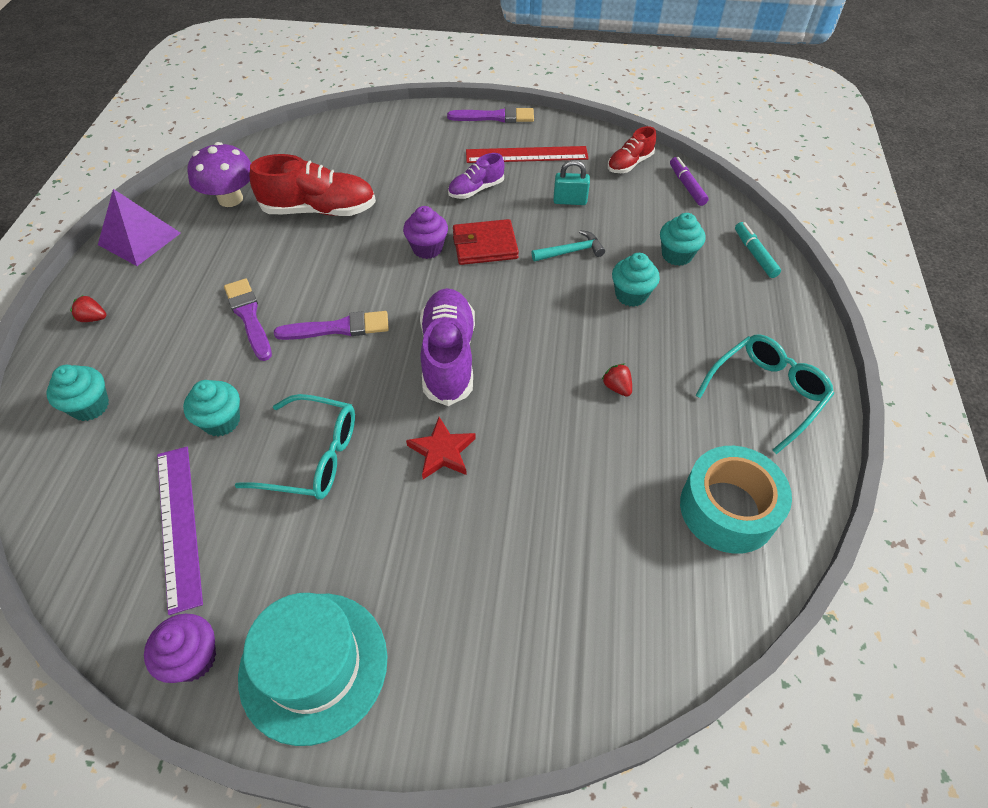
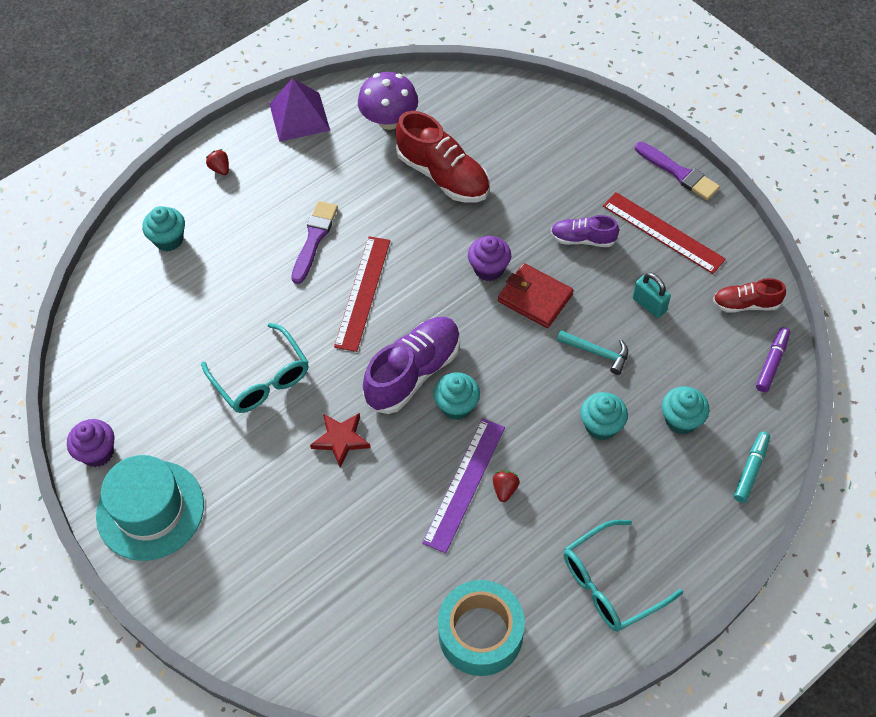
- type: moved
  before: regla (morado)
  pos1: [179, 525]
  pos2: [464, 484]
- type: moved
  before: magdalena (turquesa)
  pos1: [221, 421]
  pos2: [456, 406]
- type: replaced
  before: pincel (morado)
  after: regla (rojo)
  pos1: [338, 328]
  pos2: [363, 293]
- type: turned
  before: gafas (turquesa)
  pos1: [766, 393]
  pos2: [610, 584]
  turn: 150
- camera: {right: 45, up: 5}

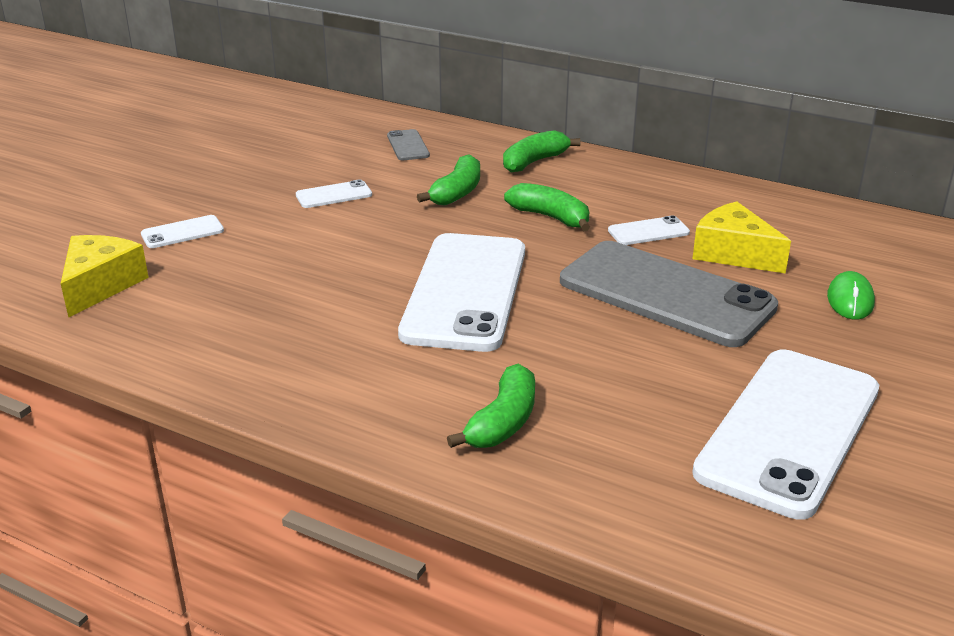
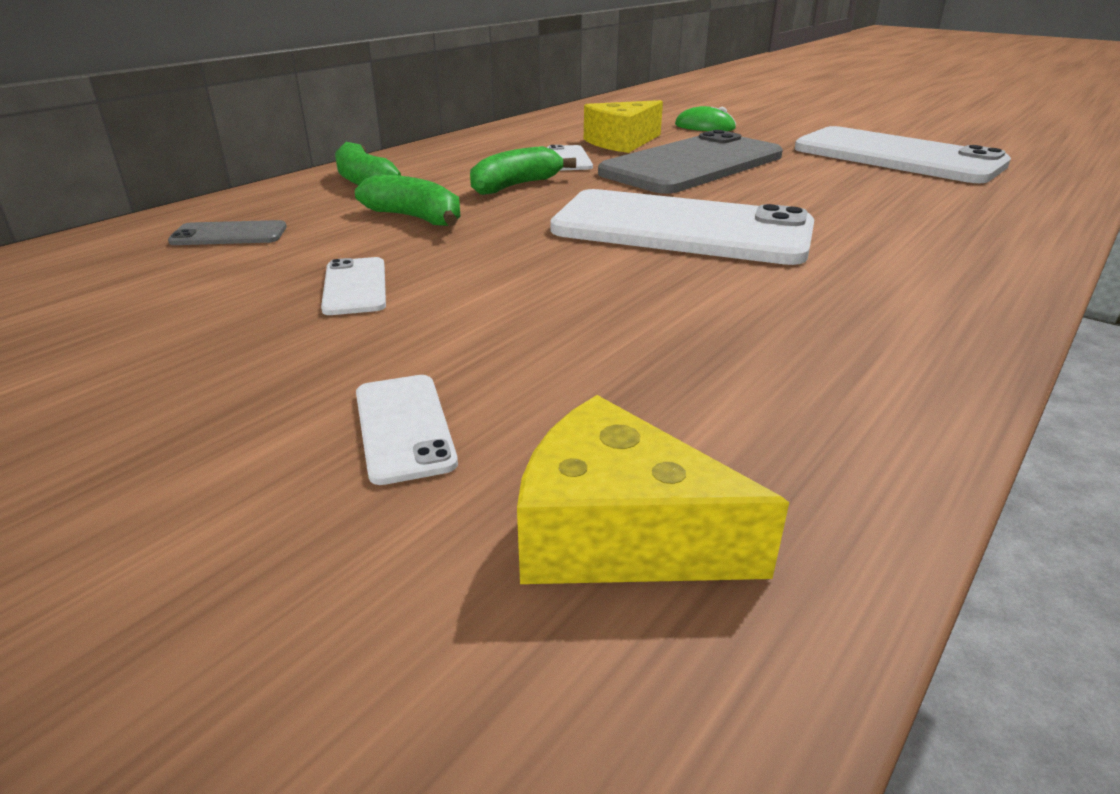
- type: removed
  before: plátano (verde)
  pos1: [503, 422]
- camera: {right: -80, up: 0}

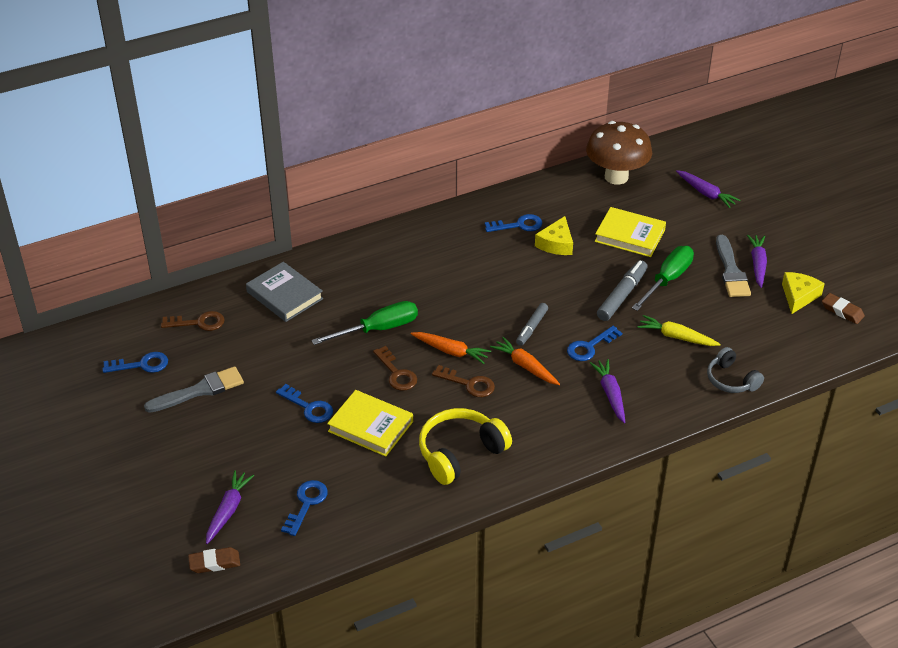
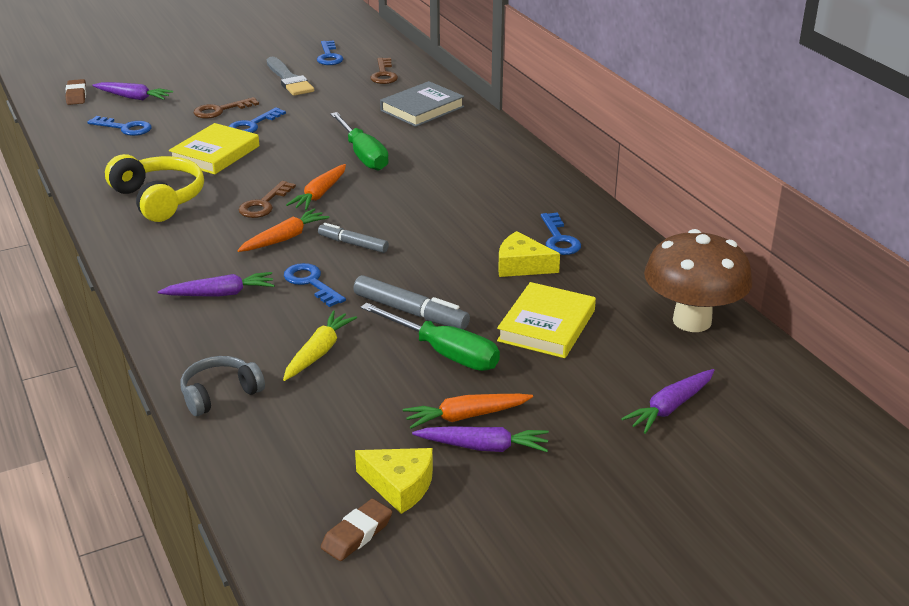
- type: moved
  before: llave (marrón)
  pos1: [396, 373]
  pos2: [220, 110]
- type: replaced
  before: pincel (gris)
  after: zanahoria (naranja)
  pos1: [731, 271]
  pos2: [466, 416]
- camera: {right: 90, up: -10}

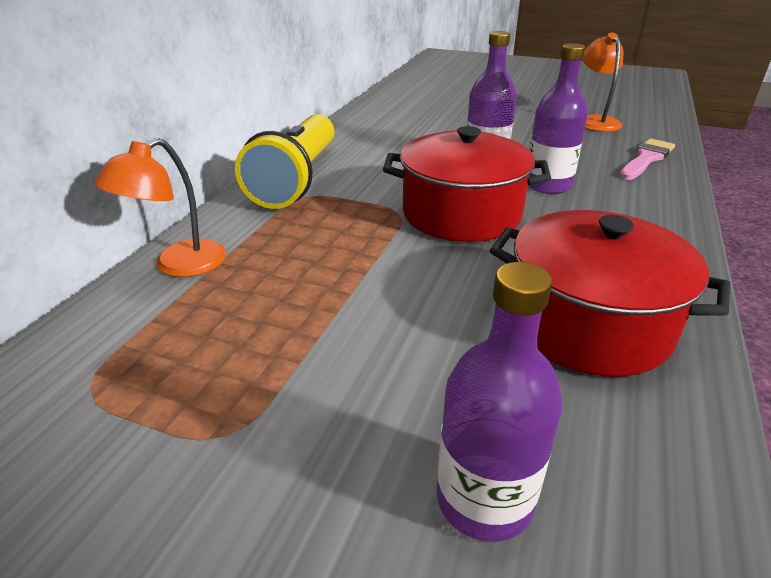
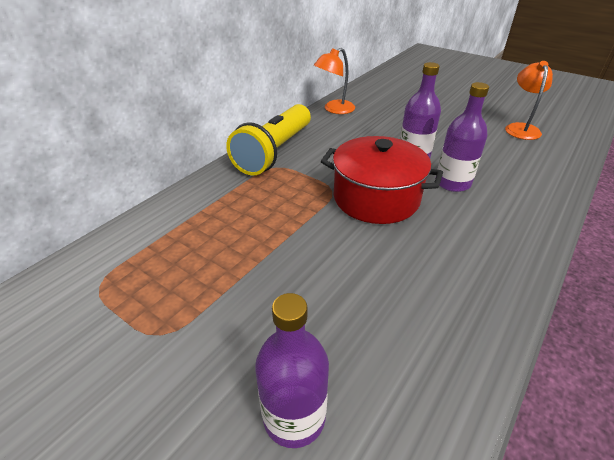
- type: removed
  before: olla (rojo)
  pos1: [588, 323]
- type: removed
  before: pincel (rosa)
  pos1: [646, 159]
- type: moved
  before: lámpara (naranja)
  pos1: [178, 266]
  pos2: [334, 109]
- camera: {right: 15, up: 5}

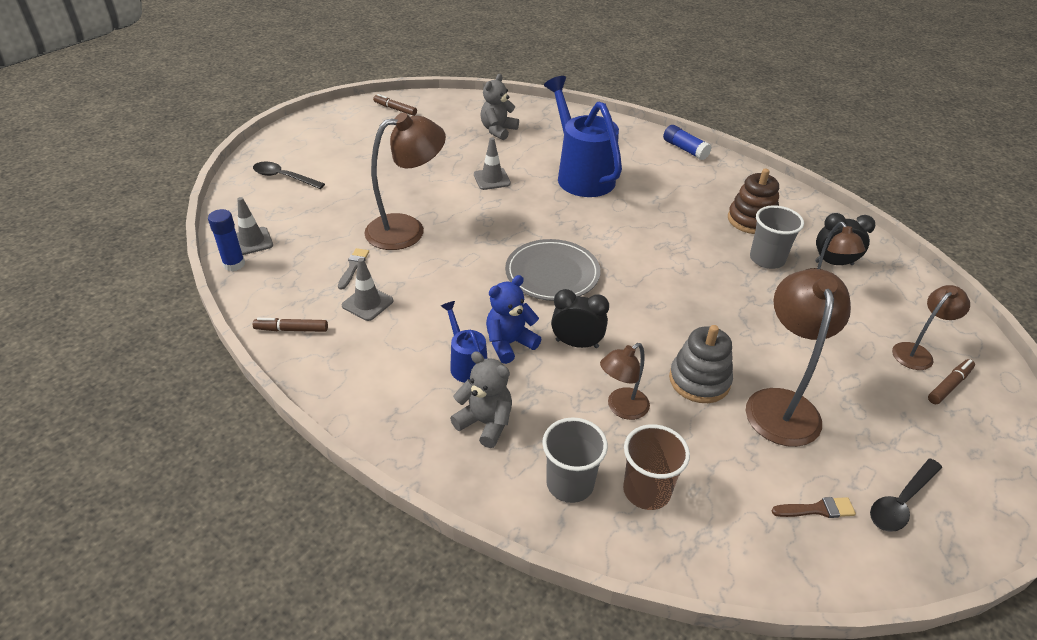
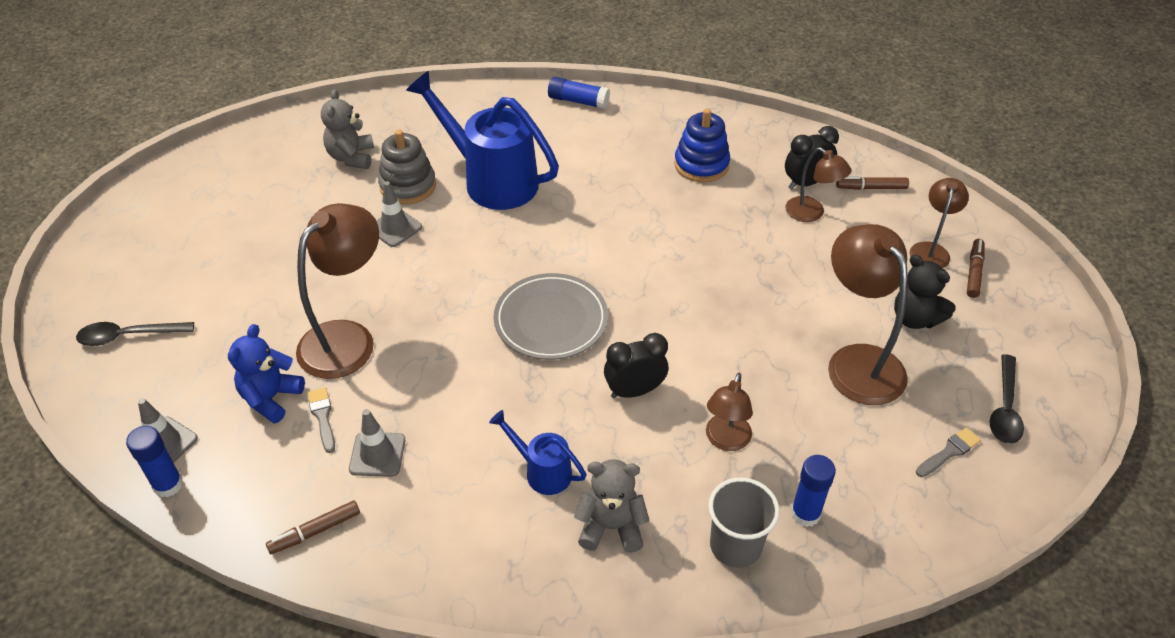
- type: removed
  before: vaso (gris)
  pos1: [767, 259]
- type: added
  after: osito (negro)
  pos2: [915, 318]
- type: moved
  before: rotulador (marrón)
  pos1: [395, 109]
  pos2: [871, 188]
- type: moved
  before: osito (azul)
  pos1: [509, 343]
  pos2: [271, 398]
- type: moved
  before: juguete apilable (gris)
  pos1: [699, 380]
  pos2: [408, 186]
- type: replaced
  before: vaso (marrón)
  after: barra de pegamento (azul)
  pos1: [646, 491]
  pos2: [805, 514]
- type: recoloured
  before: juguete apilable (marrón)
  after: juguete apilable (azul)
  pos1: [751, 220]
  pos2: [701, 165]
- type: recoloured
  before: pincel (marrón)
  after: pincel (gris)
  pos1: [817, 509]
  pos2: [949, 452]
- camera: {right: -30, up: 5}

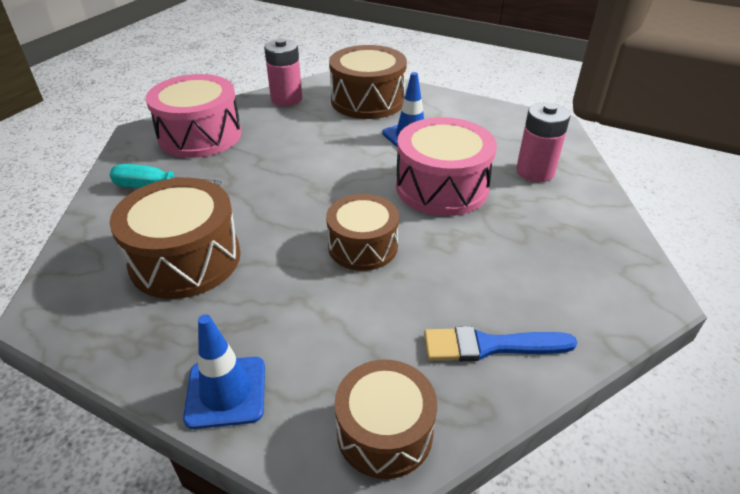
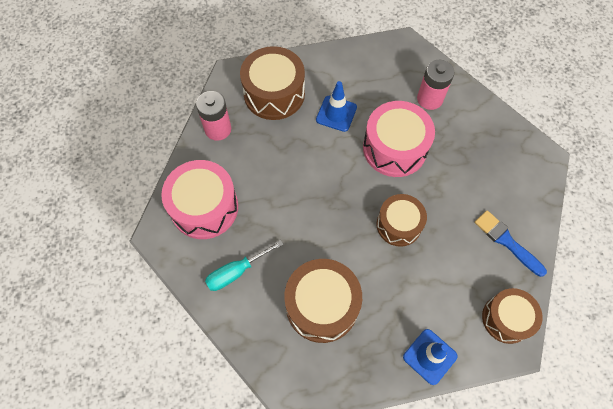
- type: turned
  before: pincel (azul)
  pos1: [490, 346]
  pos2: [506, 241]
  turn: 90
- camera: {right: -40, up: 25}

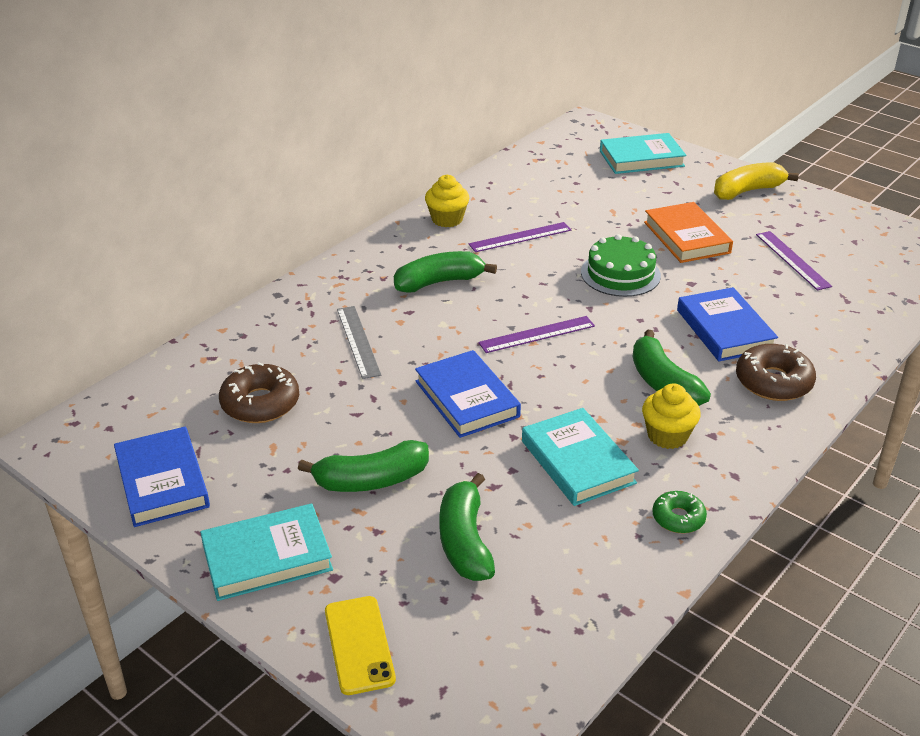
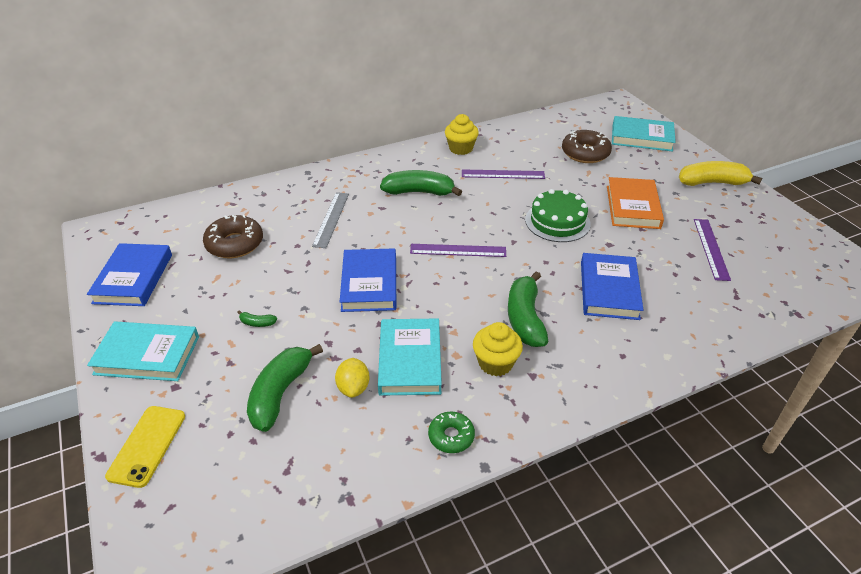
- type: added
  after: limón (amarillo)
  pos2: [353, 388]
- type: moved
  before: rosquilla (marrón)
  pos1: [773, 382]
  pos2: [585, 153]
- type: resized
  before: plátano (verde)
  pos1: [371, 480]
  pos2: [257, 323]
  scale: 0.42
- camera: {right: 25, up: 5}

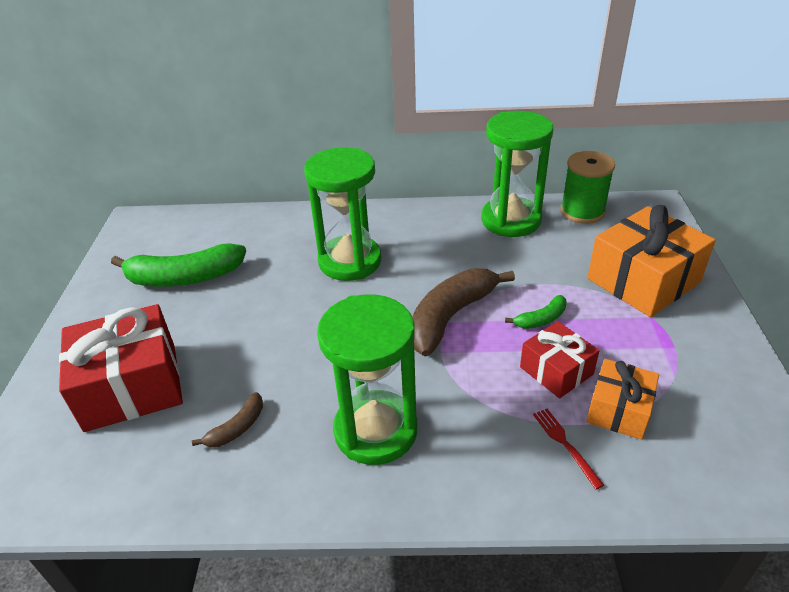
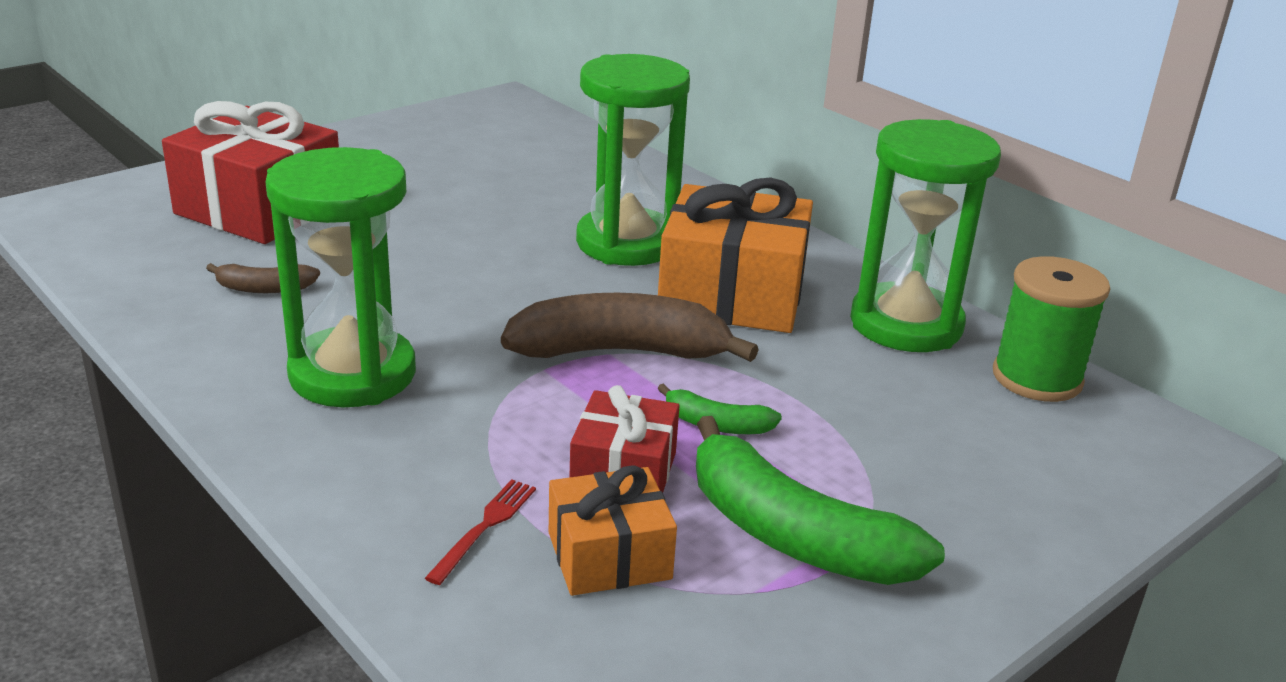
- type: moved
  before: plátano (verde)
  pos1: [184, 278]
  pos2: [792, 535]
- type: moved
  before: regalo (naranja)
  pos1: [643, 280]
  pos2: [732, 294]
- camera: {right: 45, up: -10}

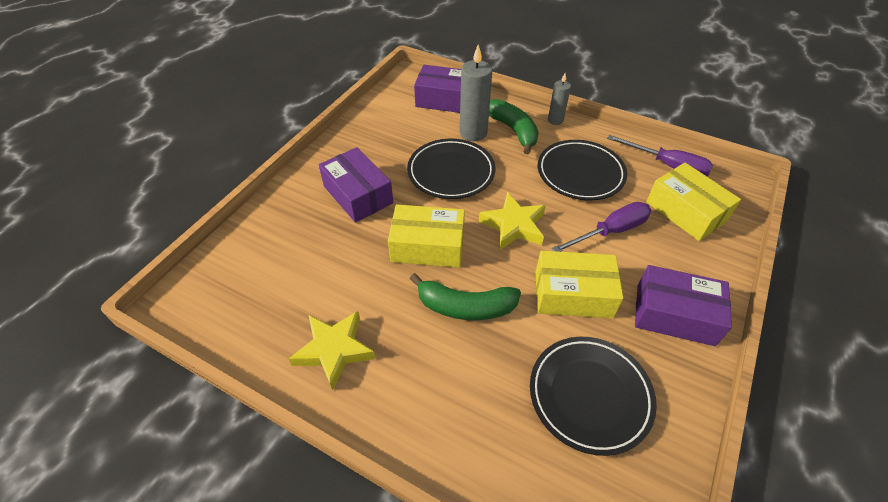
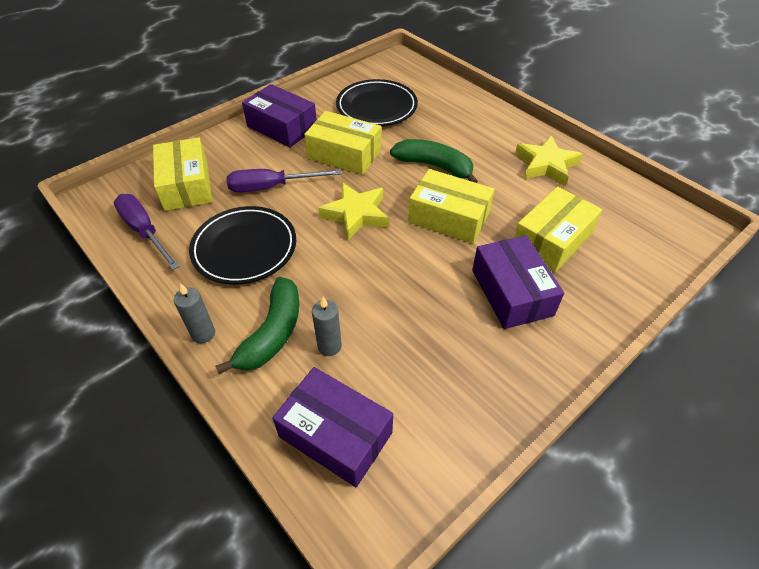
- type: removed
  before: plato (negro)
  pos1: [451, 172]
- type: added
  after: caja (amarillo)
  pos2: [551, 240]
- type: turned
  before: plátano (verde)
  pos1: [513, 130]
  pos2: [272, 333]
  turn: -150
- type: resized
  before: vela (gris)
  pos1: [473, 133]
  pos2: [329, 346]
  scale: 0.58
- camera: {right: -160, up: 0}

